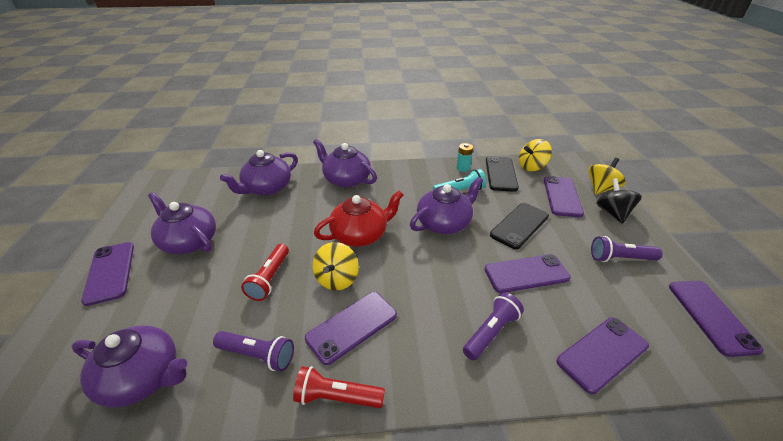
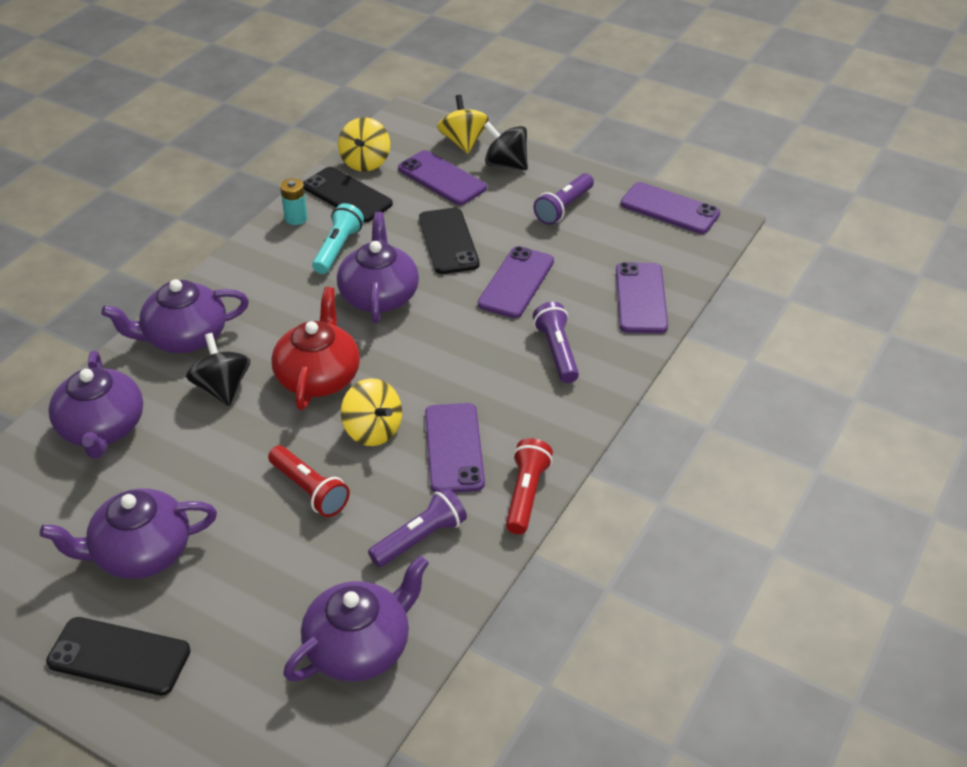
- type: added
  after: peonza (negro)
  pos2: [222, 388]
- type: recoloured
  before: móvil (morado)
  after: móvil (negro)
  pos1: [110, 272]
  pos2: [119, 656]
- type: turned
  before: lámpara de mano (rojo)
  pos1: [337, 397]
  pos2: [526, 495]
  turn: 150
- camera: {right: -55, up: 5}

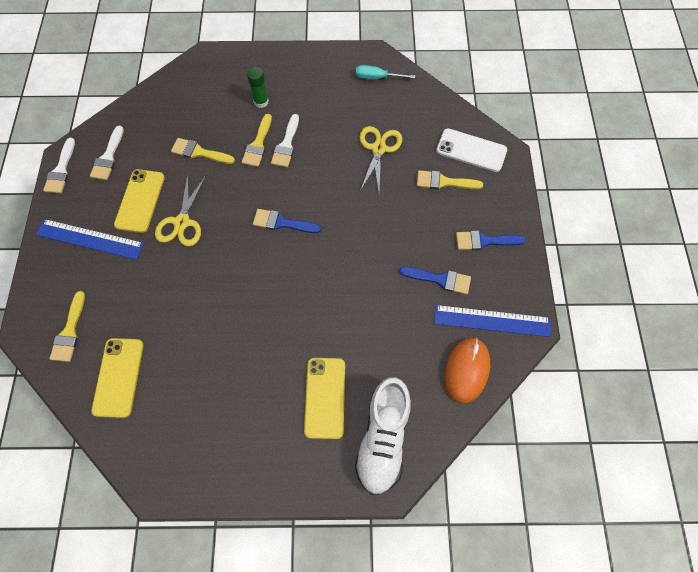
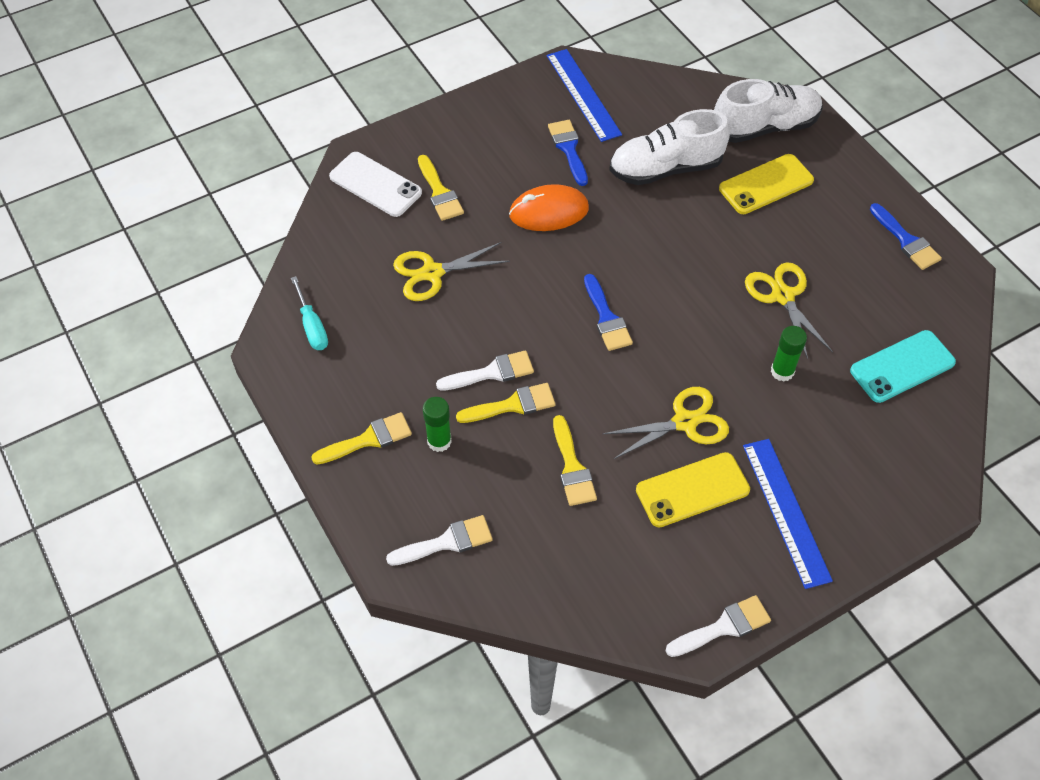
- type: added
  after: zapato (blanco)
  pos2: [665, 168]
- type: added
  after: tijeras (amarillo)
  pos2: [782, 295]
- type: added
  after: barra de pegamento (verde)
  pos2: [782, 371]
- type: moved
  before: pincel (amarillo)
  pos1: [69, 332]
  pos2: [368, 439]
- type: moved
  before: pincel (blanco)
  pos1: [108, 157]
  pos2: [447, 542]
- type: moved
  before: ratón (naranja)
  pos1: [467, 370]
  pos2: [549, 212]
- type: moved
  before: pincel (azul)
  pos1: [484, 241]
  pos2: [906, 241]
- type: recoloured
  before: móvil (amarillo)
  after: móvil (turquesa)
  pos1: [118, 377]
  pos2: [902, 366]
- type: turned
  before: móvil (blanco)
  pos1: [471, 150]
  pos2: [375, 185]
  turn: -45
- camera: {right: -120, up: -10}

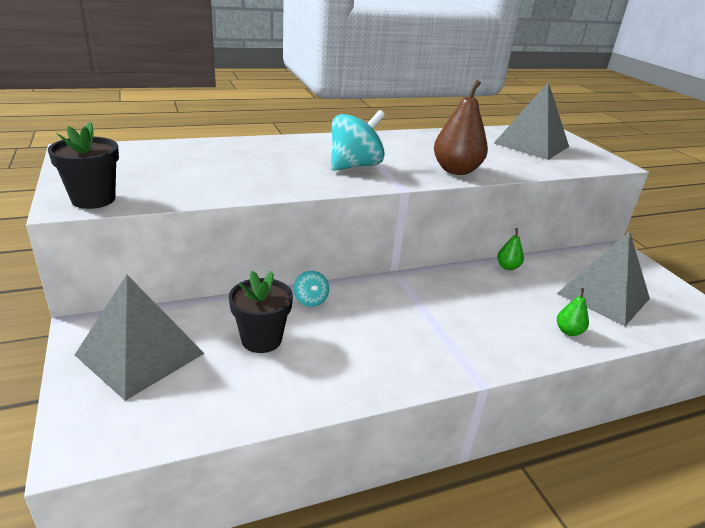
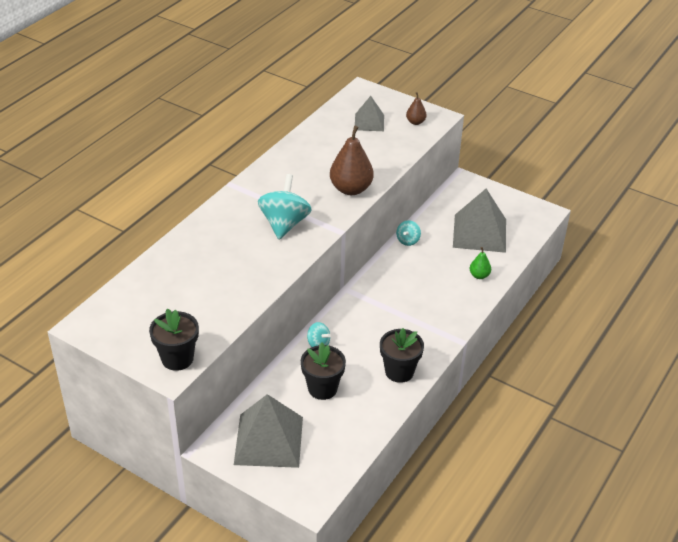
- type: added
  after: maceta (negro)
  pos2: [399, 371]
- type: added
  after: pera (marrón)
  pos2: [415, 122]
- type: replaced
  before: pera (verde)
  after: peonza (turquesa)
  pos1: [507, 267]
  pos2: [408, 241]
- type: resized
  before: pirámide (gris)
  pos1: [531, 144]
  pos2: [369, 122]
  scale: 0.57
- camera: {right: -35, up: 10}

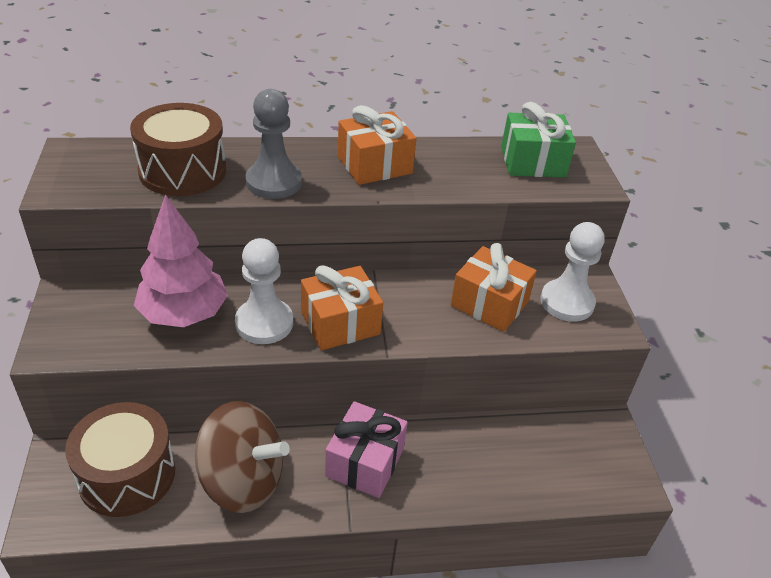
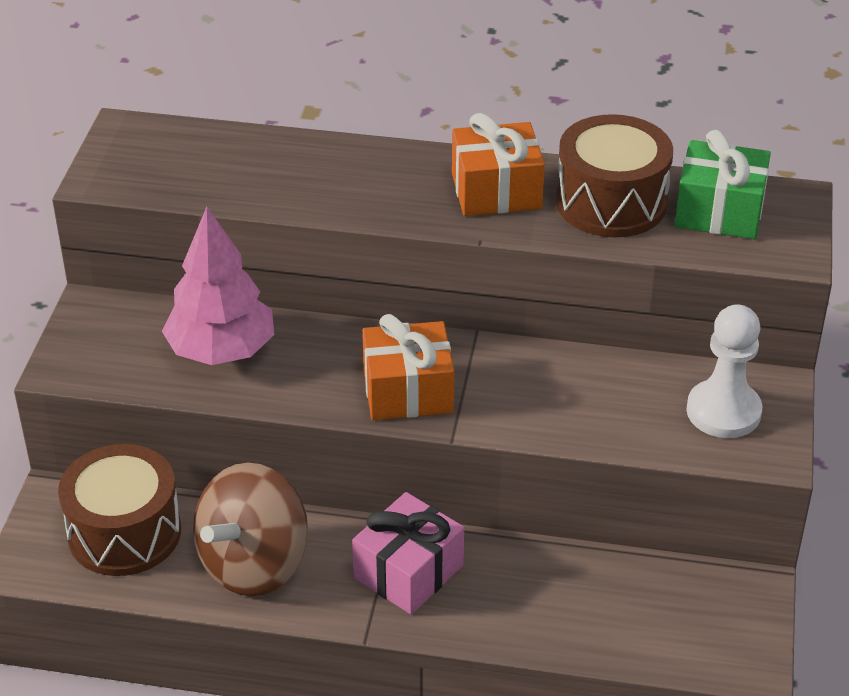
- type: removed
  before: peón (blanco)
  pos1: [264, 323]
- type: removed
  before: peón (gris)
  pos1: [274, 182]
- type: removed
  before: regalo (naranja)
  pos1: [489, 304]
- type: moved
  before: tambor (marrón)
  pos1: [183, 171]
  pos2: [611, 202]
- type: turned
  before: peonza (marrón)
  pos1: [242, 481]
  pos2: [254, 564]
  turn: 90
- camera: {right: 20, up: 0}

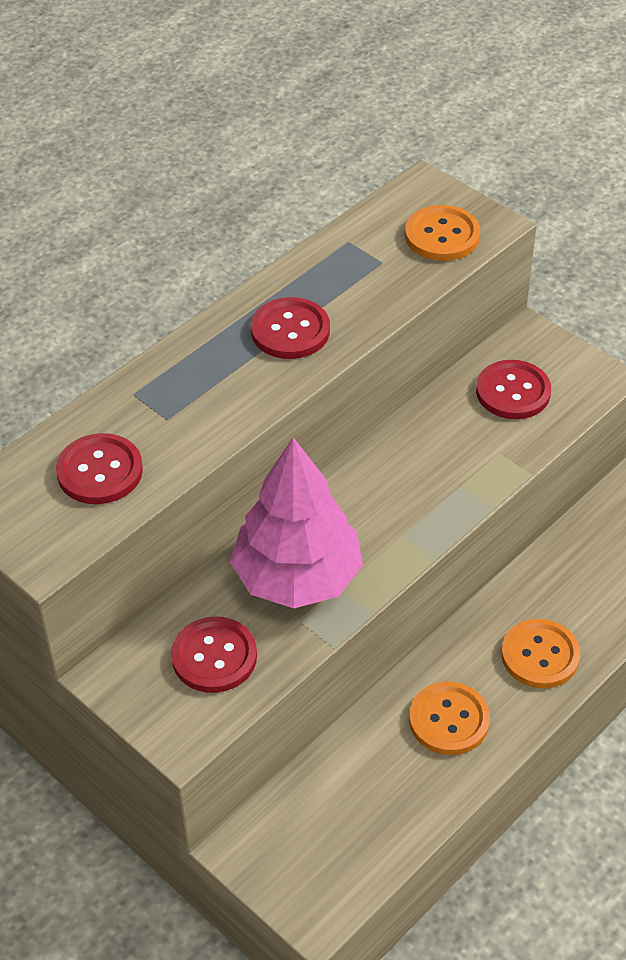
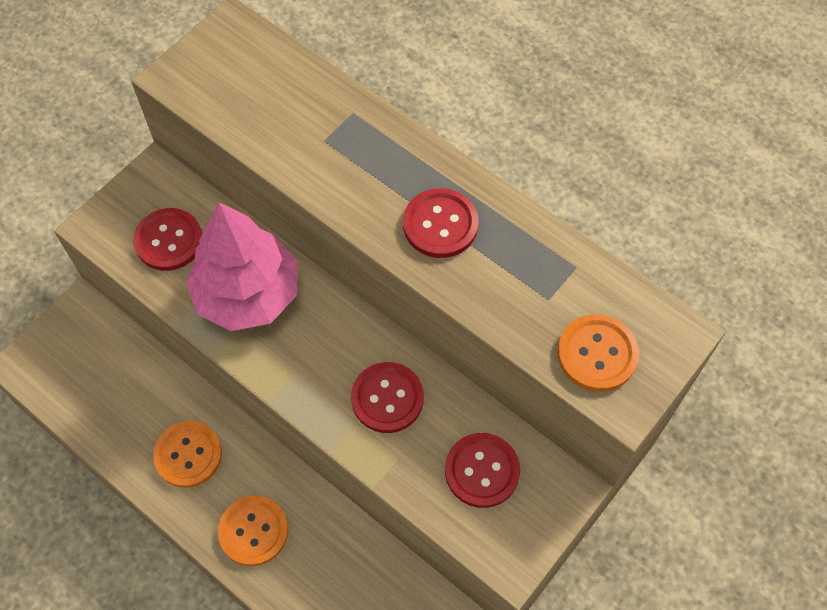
- type: moved
  before: botón (rojo)
  pos1: [100, 471]
  pos2: [387, 398]
- camera: {right: 85, up: 15}

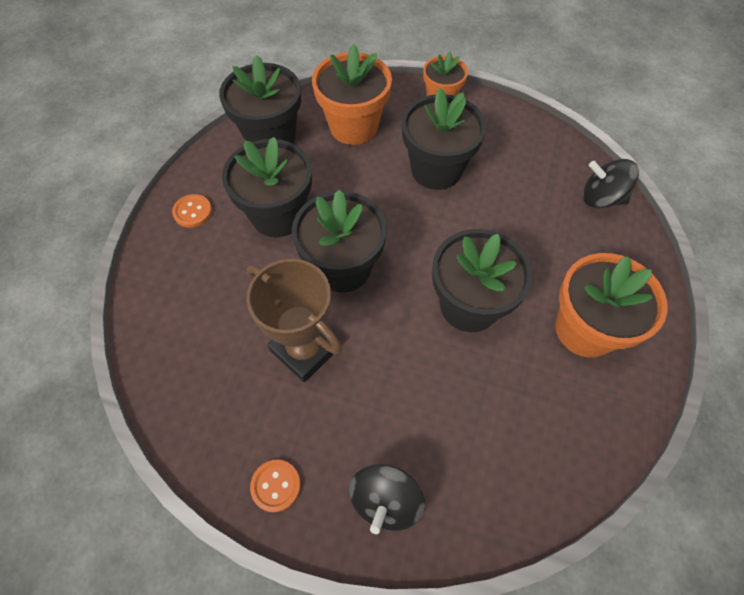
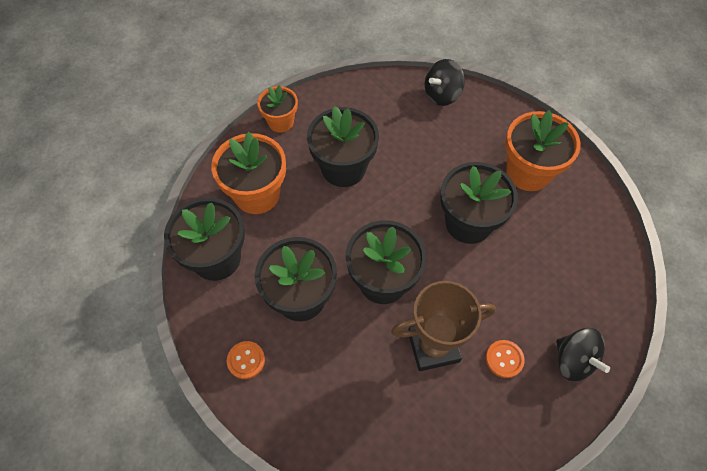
- type: moved
  before: botón (naranja)
  pos1: [276, 486]
  pos2: [504, 359]
- camera: {right: -55, up: 0}

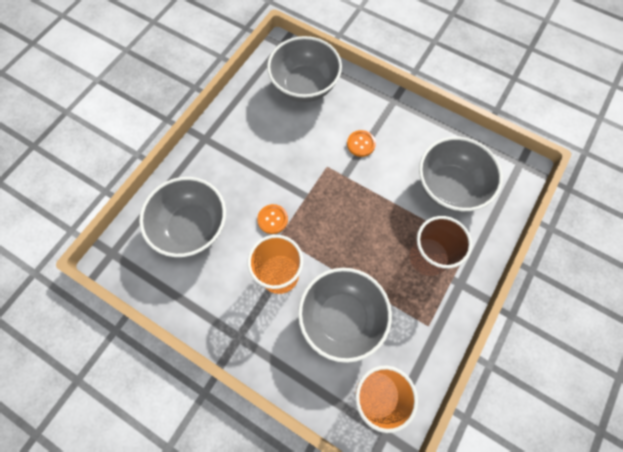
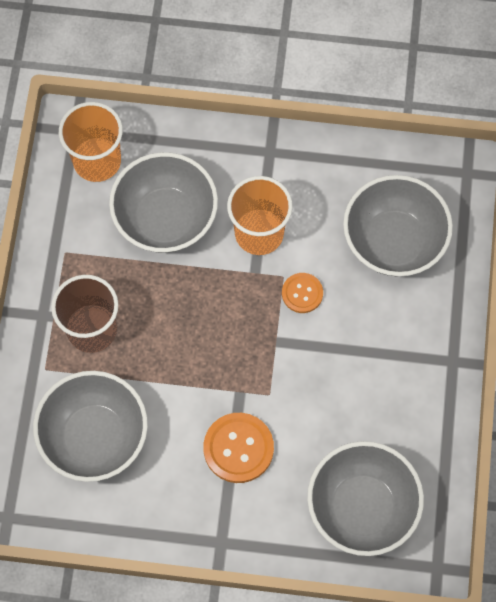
- type: resized
  before: botón (naranja)
  pos1: [361, 144]
  pos2: [238, 448]
  scale: 1.64
- camera: {right: 155, up: 0}

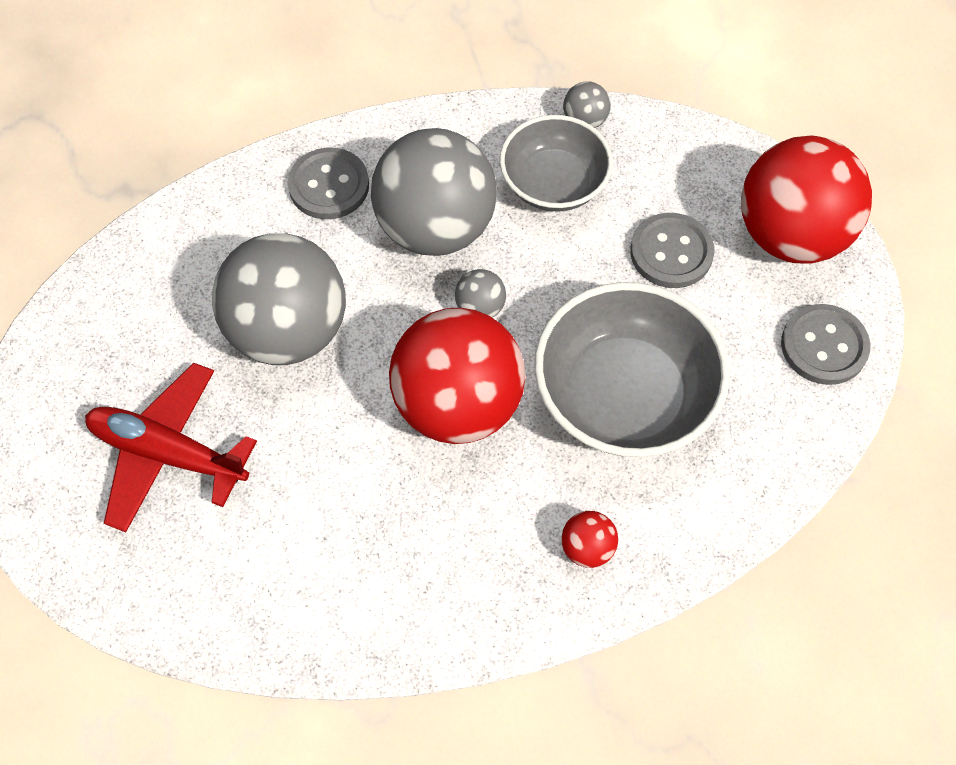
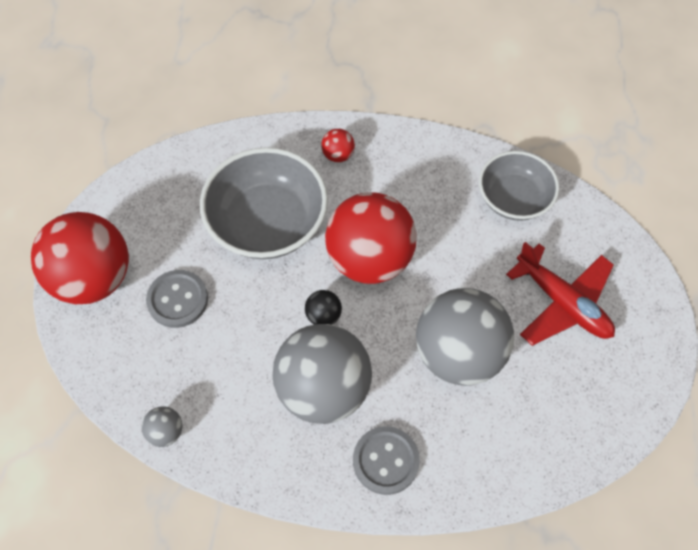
- type: removed
  before: botón (gris)
  pos1: [824, 346]
- type: moved
  before: cuenco (gris)
  pos1: [553, 184]
  pos2: [513, 199]
- type: recoloured
  before: pelota (gris)
  after: pelota (negro)
  pos1: [480, 307]
  pos2: [323, 315]
- camera: {right: -155, up: 0}

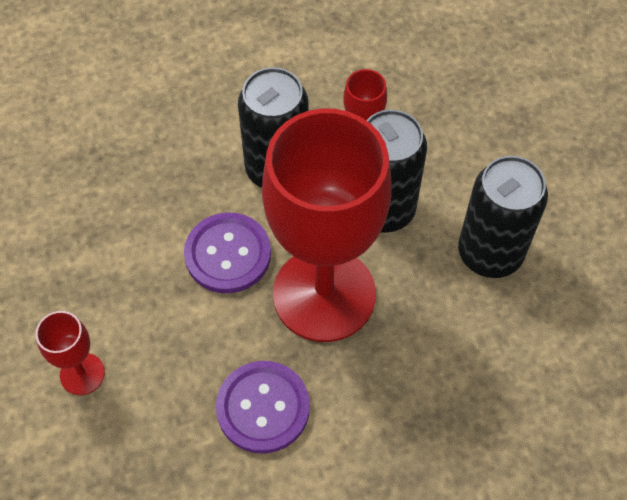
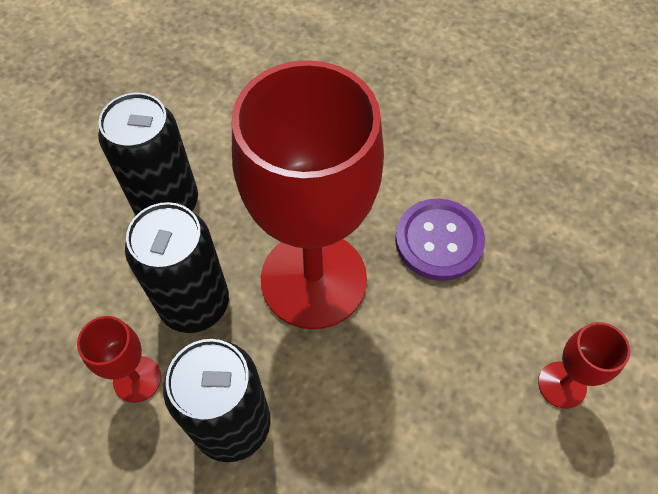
- type: removed
  before: botón (morado)
  pos1: [228, 254]
- camera: {right: -135, up: 0}

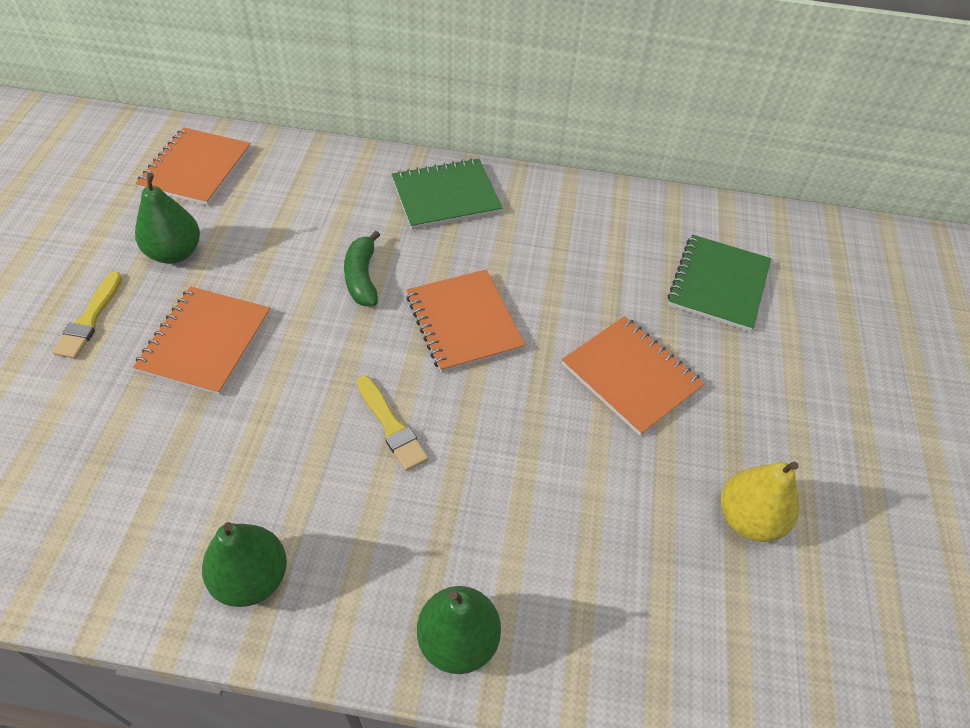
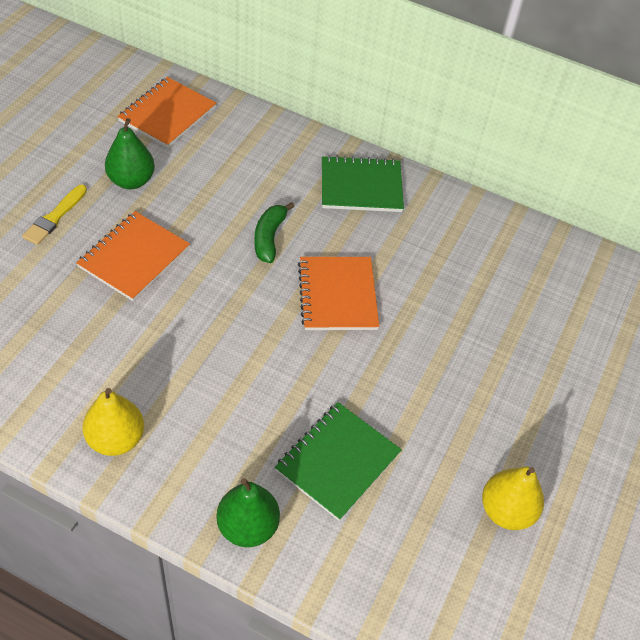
- type: removed
  before: pincel (amarillo)
  pos1: [391, 426]
- type: removed
  before: cuaderno (naranja)
  pos1: [631, 376]
- type: moved
  before: cuaderno (verde)
  pos1: [718, 285]
  pos2: [338, 462]
- type: recoloured
  before: pera (verde)
  after: pera (amarillo)
  pos1: [251, 578]
  pos2: [116, 439]
- camera: {right: 15, up: 0}

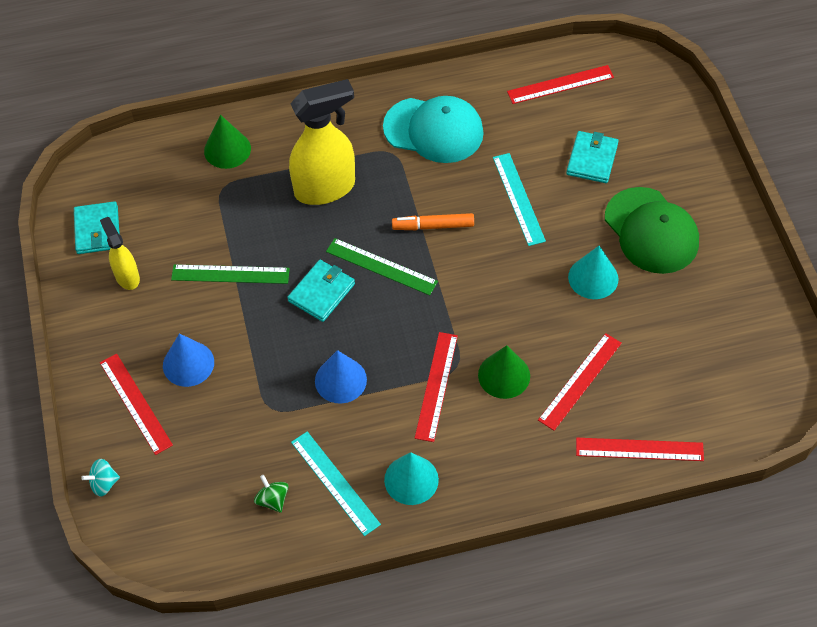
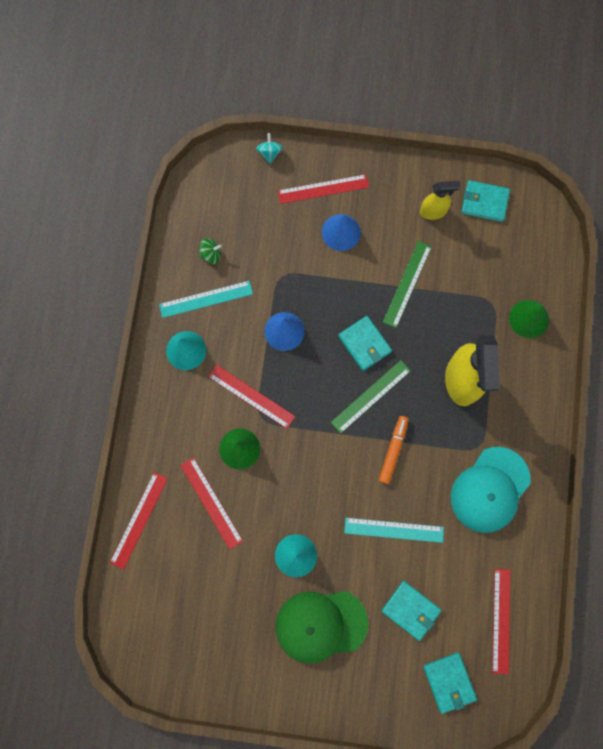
- type: added
  after: cartera (turquesa)
  pos2: [449, 682]
- camera: {right: 110, up: 20}

